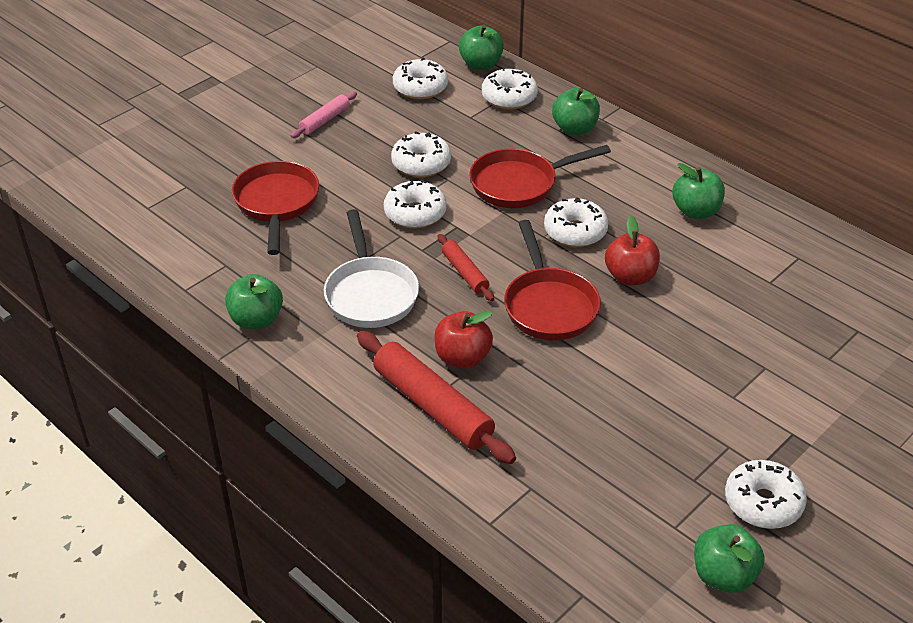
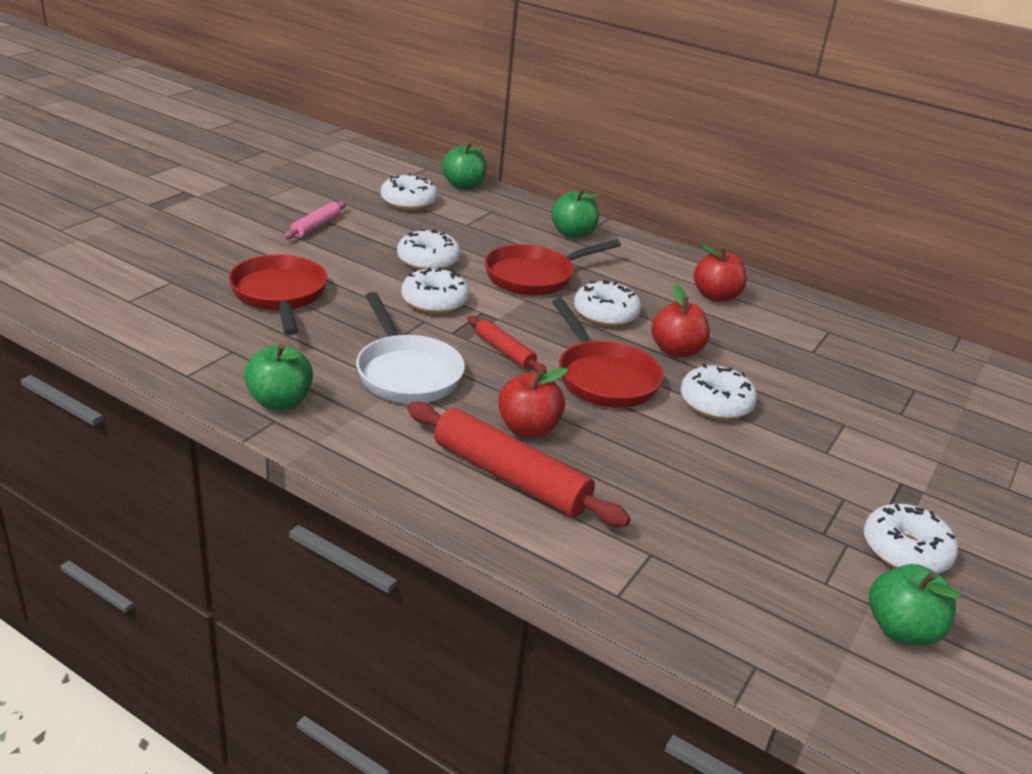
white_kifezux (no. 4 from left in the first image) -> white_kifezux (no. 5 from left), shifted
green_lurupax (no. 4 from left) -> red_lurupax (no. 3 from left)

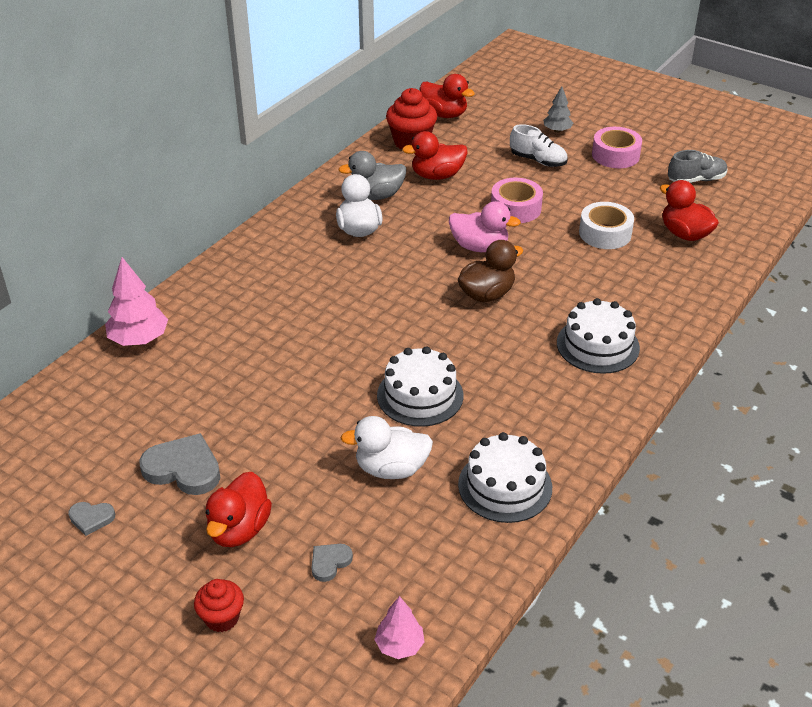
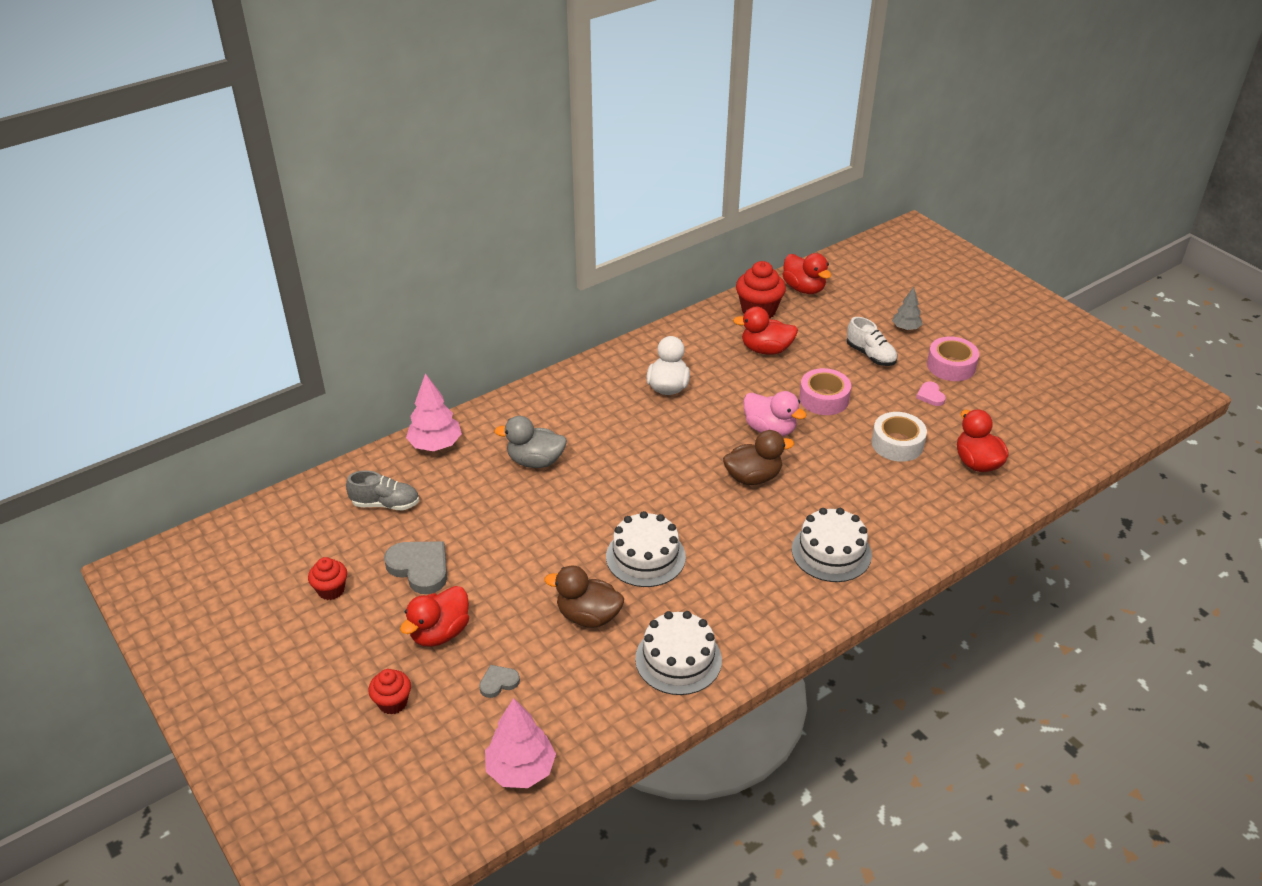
none -> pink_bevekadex
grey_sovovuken, shifted
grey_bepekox, shifted
grey_bevekadex (no. 1 from left) -> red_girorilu (no. 1 from left)
white_sovovuken (no. 2 from left) -> brown_sovovuken (no. 1 from left)
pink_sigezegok (no. 2 from left), x1.63

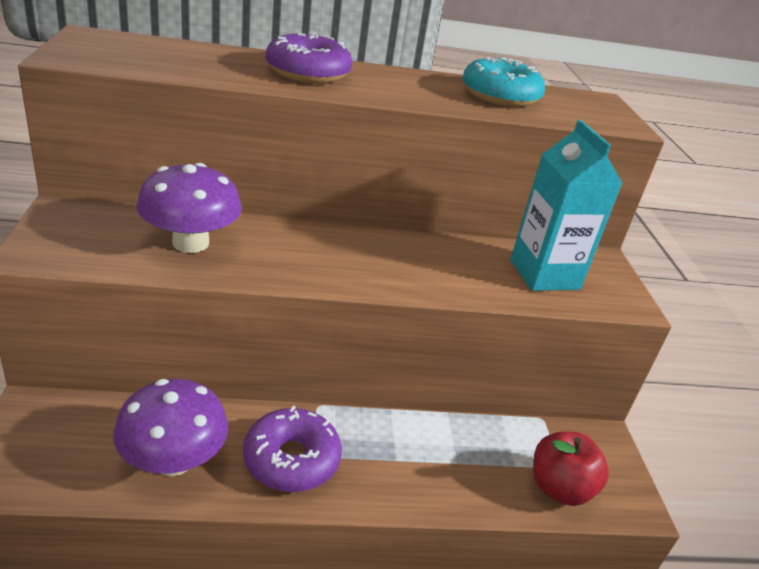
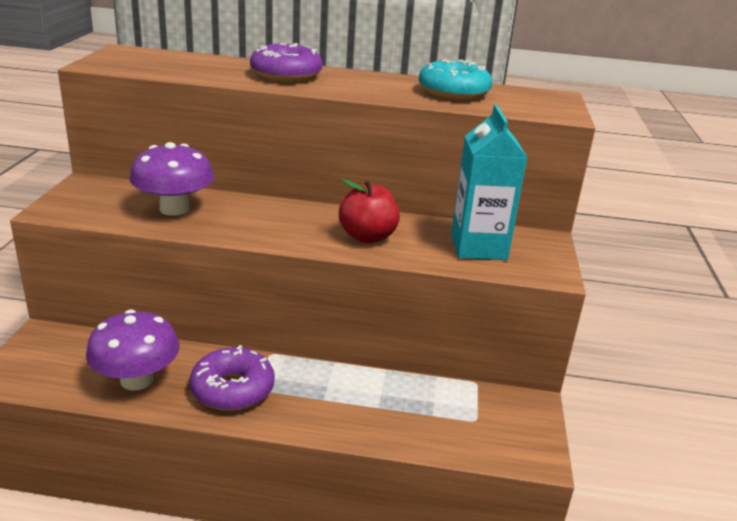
red_lurupax, shifted

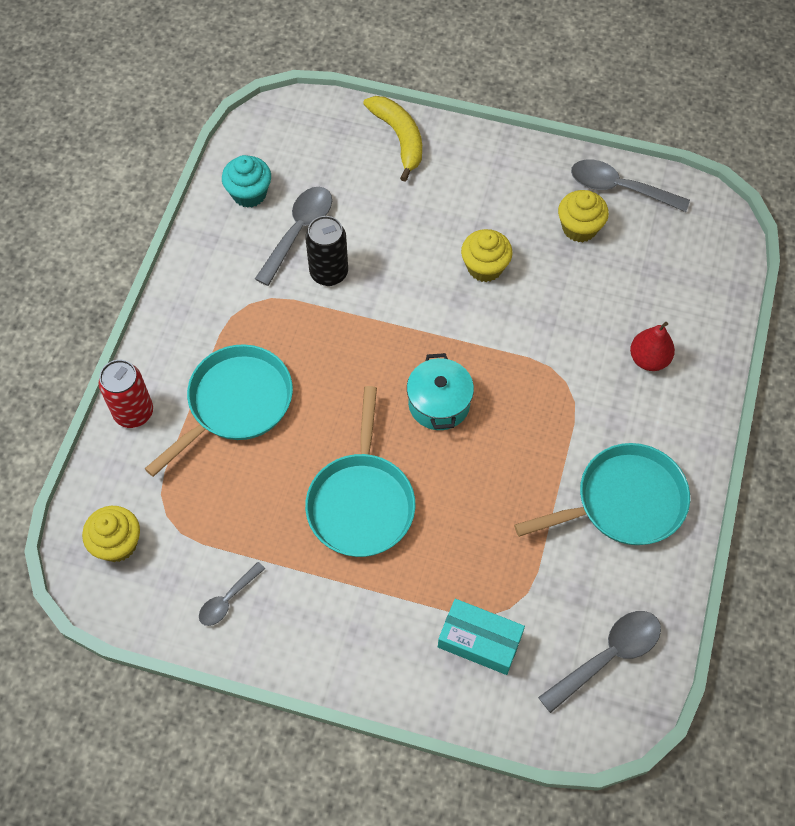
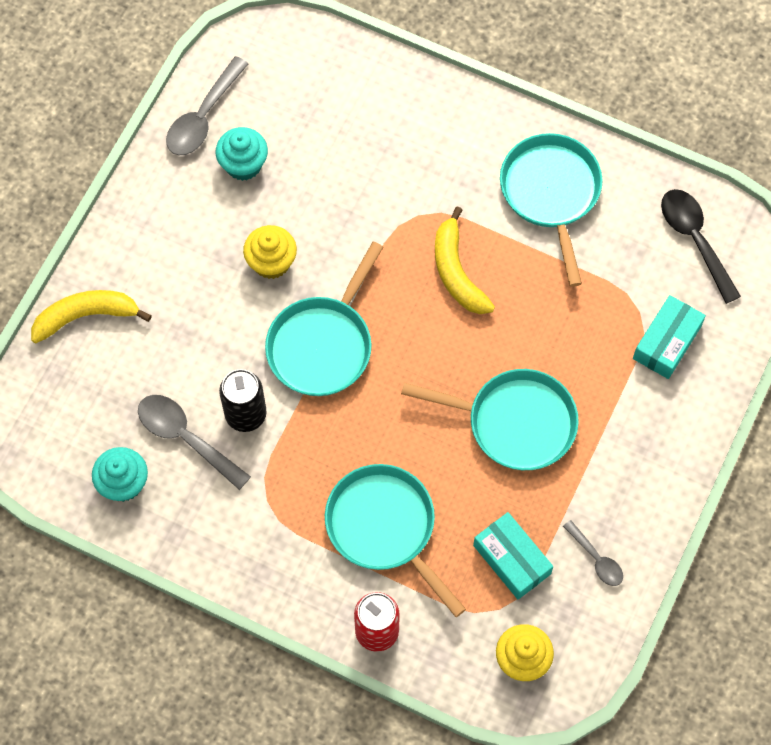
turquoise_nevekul -> none
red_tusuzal -> none
none -> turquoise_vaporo (no. 1 from left)
none -> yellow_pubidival (no. 2 from left)
none -> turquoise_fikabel (no. 1 from left)
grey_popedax (no. 3 from left) -> black_popedax
yellow_girorilu (no. 3 from left) -> turquoise_girorilu (no. 2 from left)

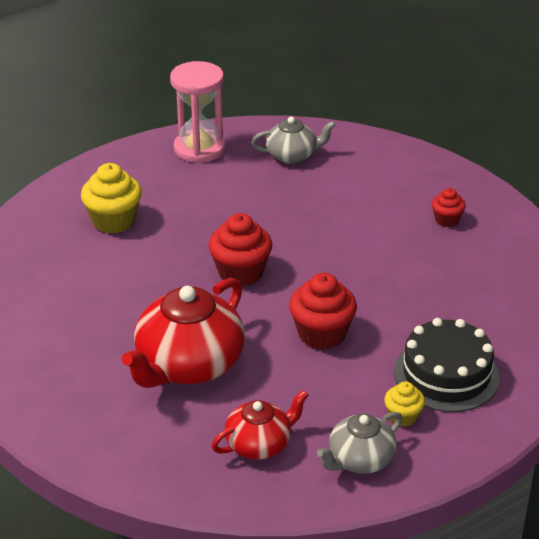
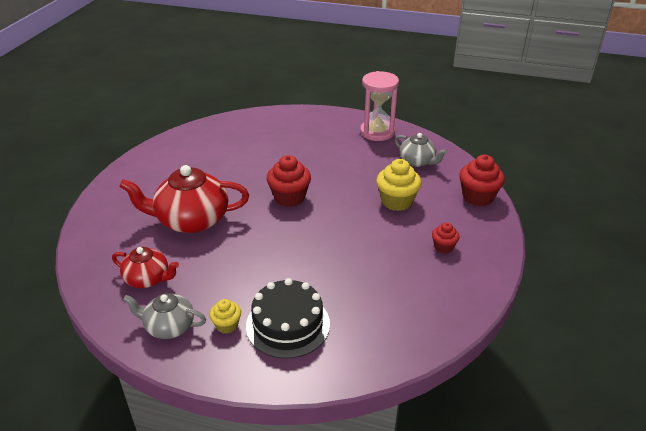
yellow_girorilu (no. 1 from left in the first image) -> yellow_girorilu (no. 2 from left), shifted
red_girorilu (no. 2 from left in the first image) -> red_girorilu (no. 3 from left), shifted

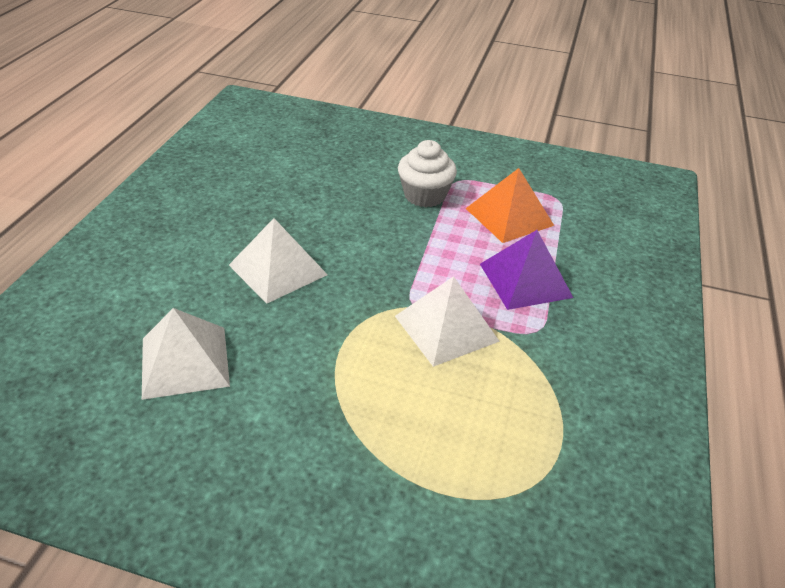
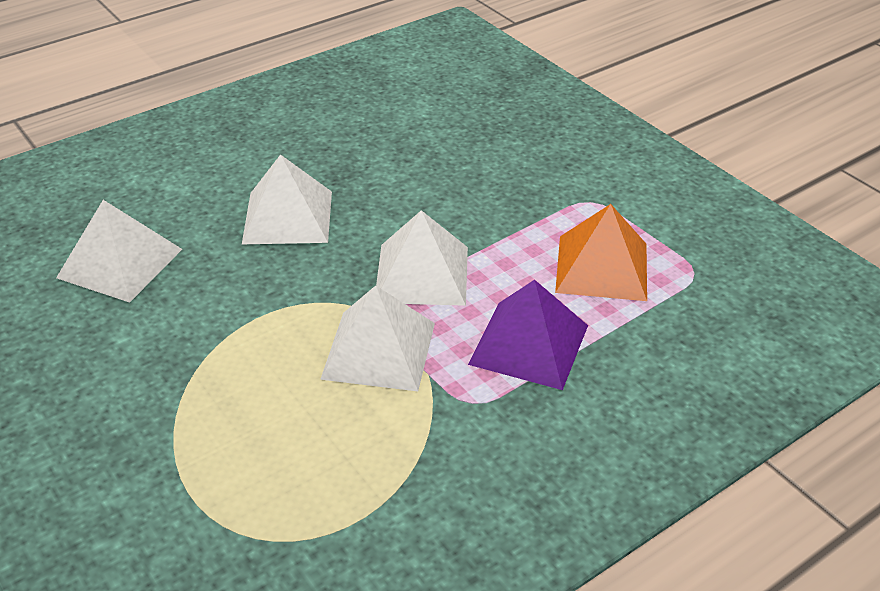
white_girorilu -> none
none -> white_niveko (no. 4 from left)

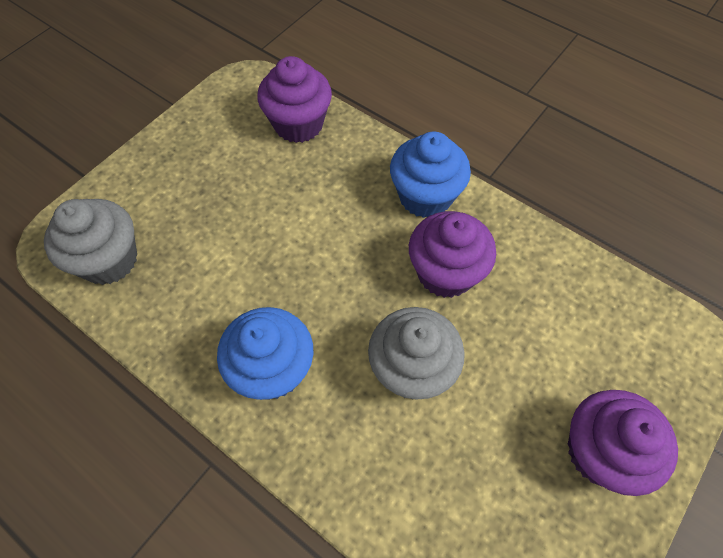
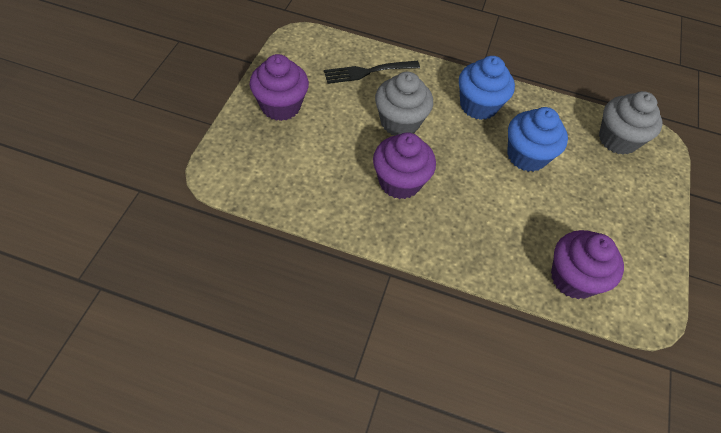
none -> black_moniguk
blue_girorilu (no. 2 from left), shifted

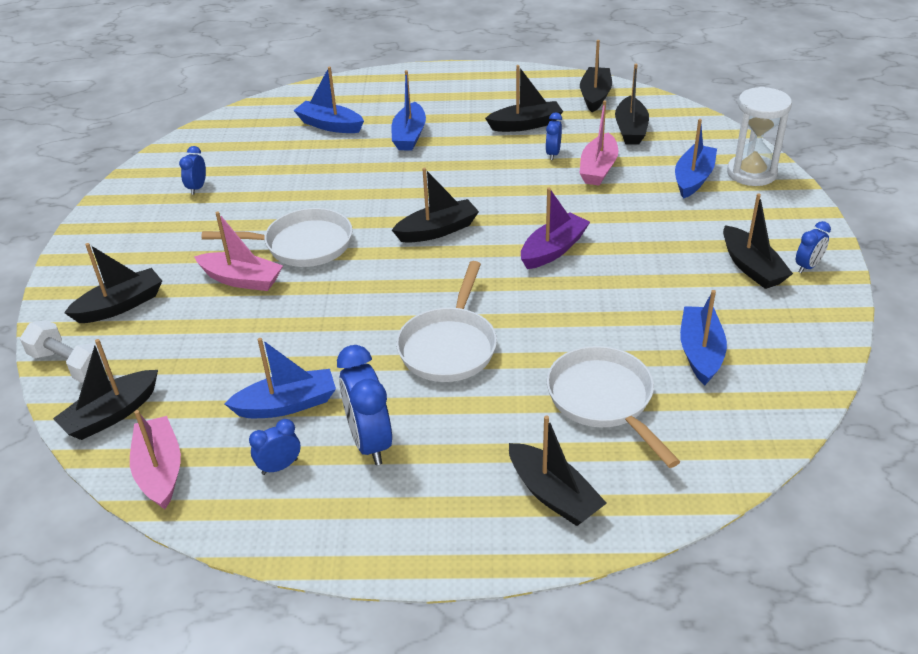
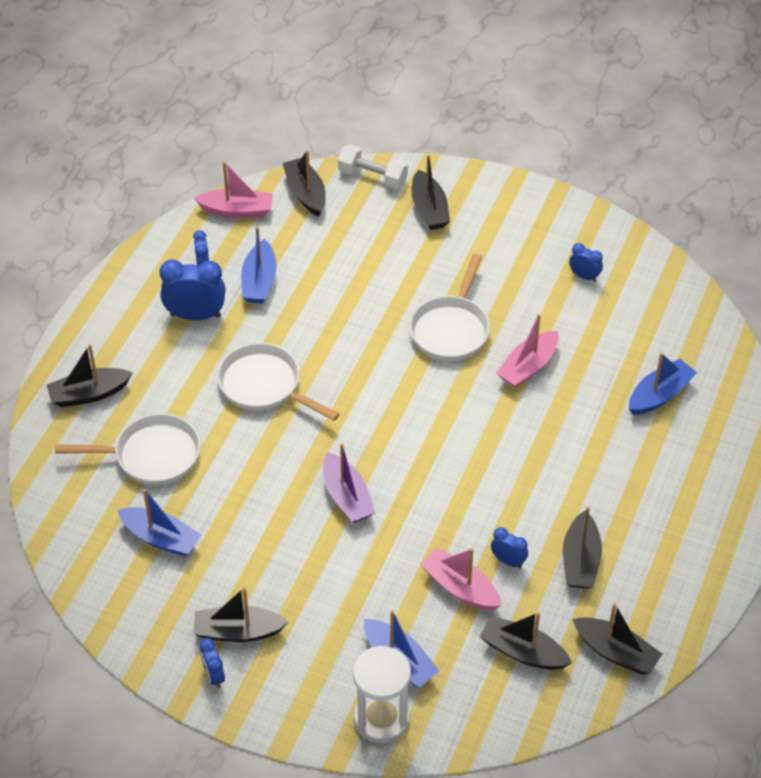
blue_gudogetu (no. 3 from left) -> none
black_gudogetu (no. 3 from left) -> none
pink_gudogetu (no. 2 from left in the first image) -> pink_gudogetu (no. 3 from left), shifted
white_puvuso, 60 degrees clockwise

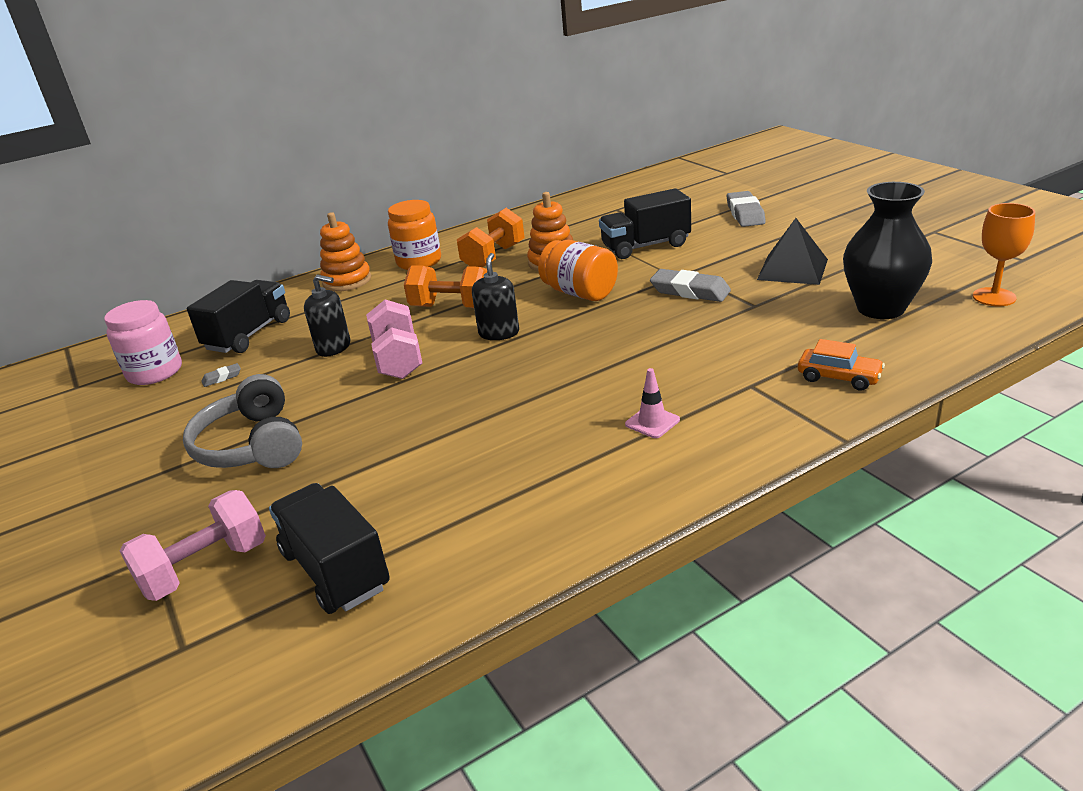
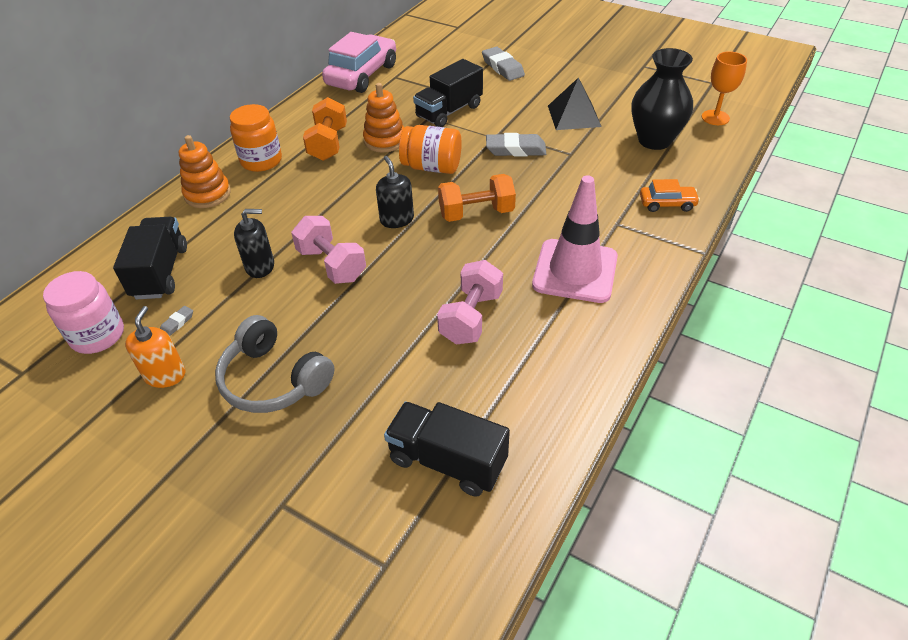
none -> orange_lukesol
none -> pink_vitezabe
pink_puvuso (no. 1 from left in the first image) -> pink_puvuso (no. 2 from left), shifted
orange_puvuso (no. 1 from left in the first image) -> orange_puvuso (no. 2 from left), shifted
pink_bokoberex, x2.44

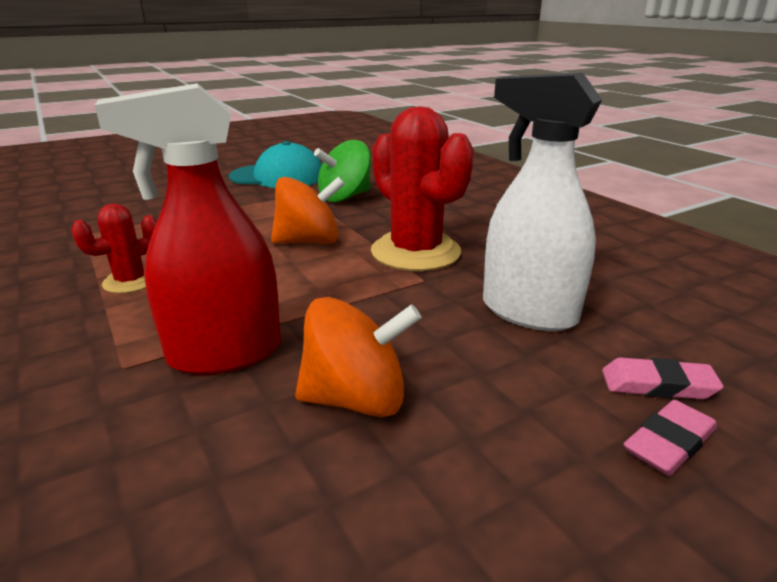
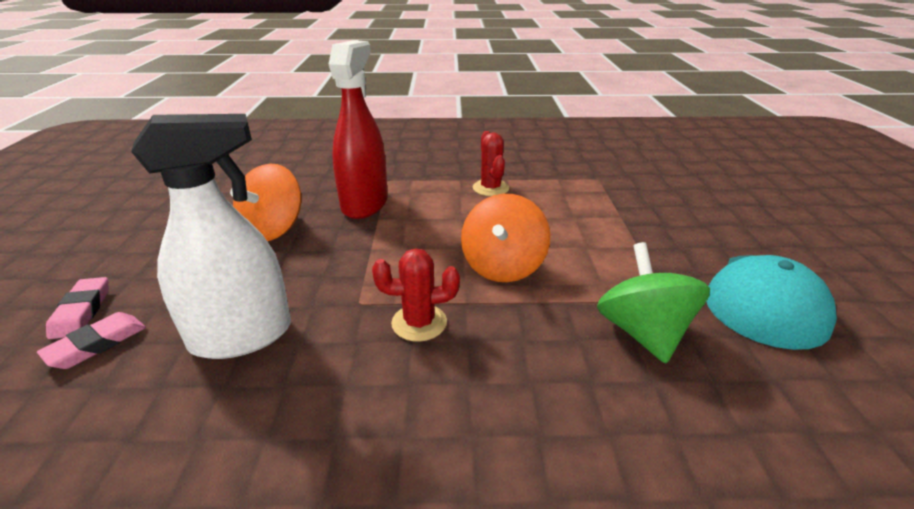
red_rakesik (no. 2 from left in the first image) -> red_rakesik (no. 1 from left), x0.52

